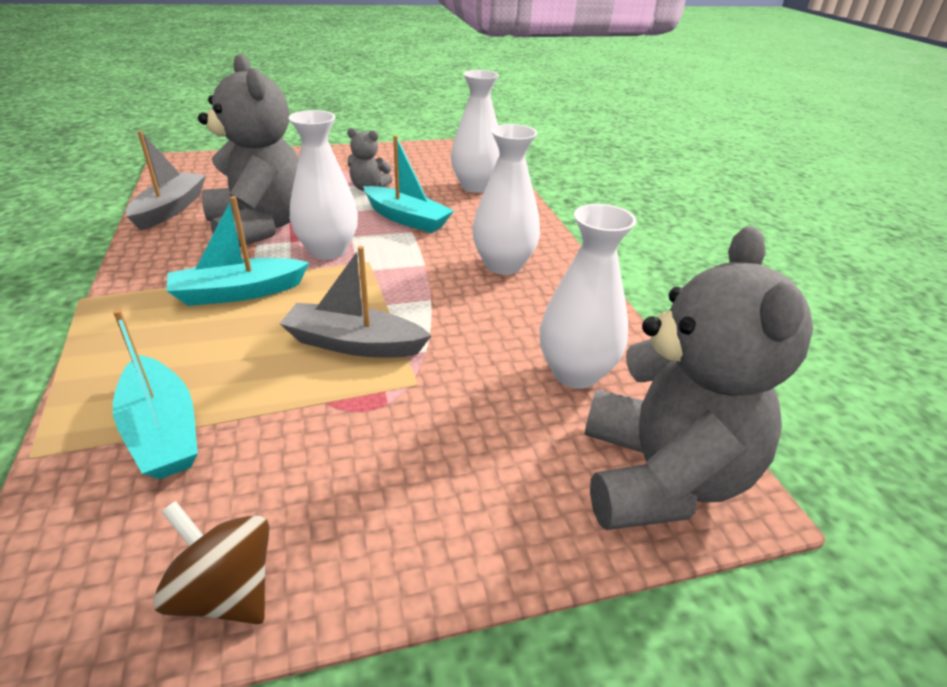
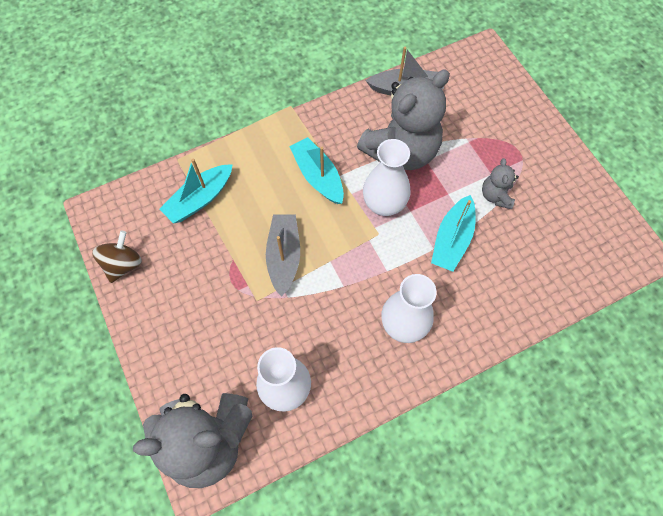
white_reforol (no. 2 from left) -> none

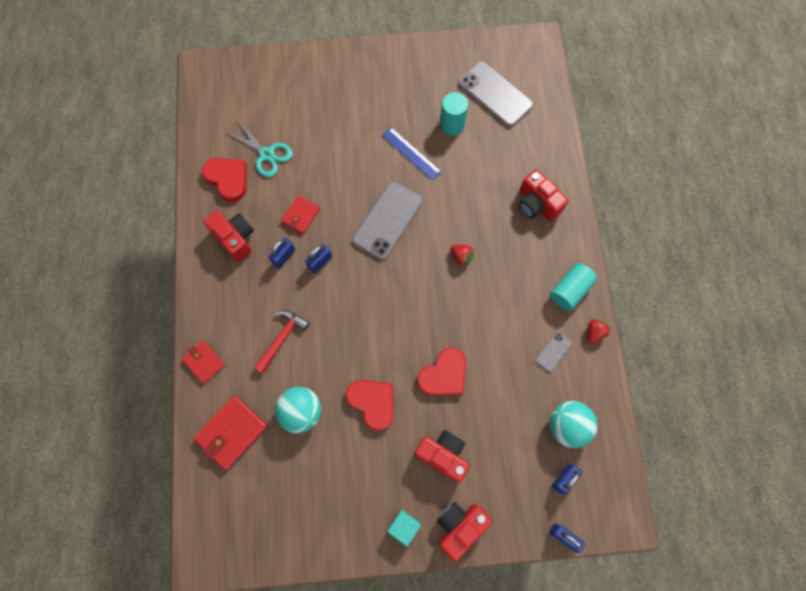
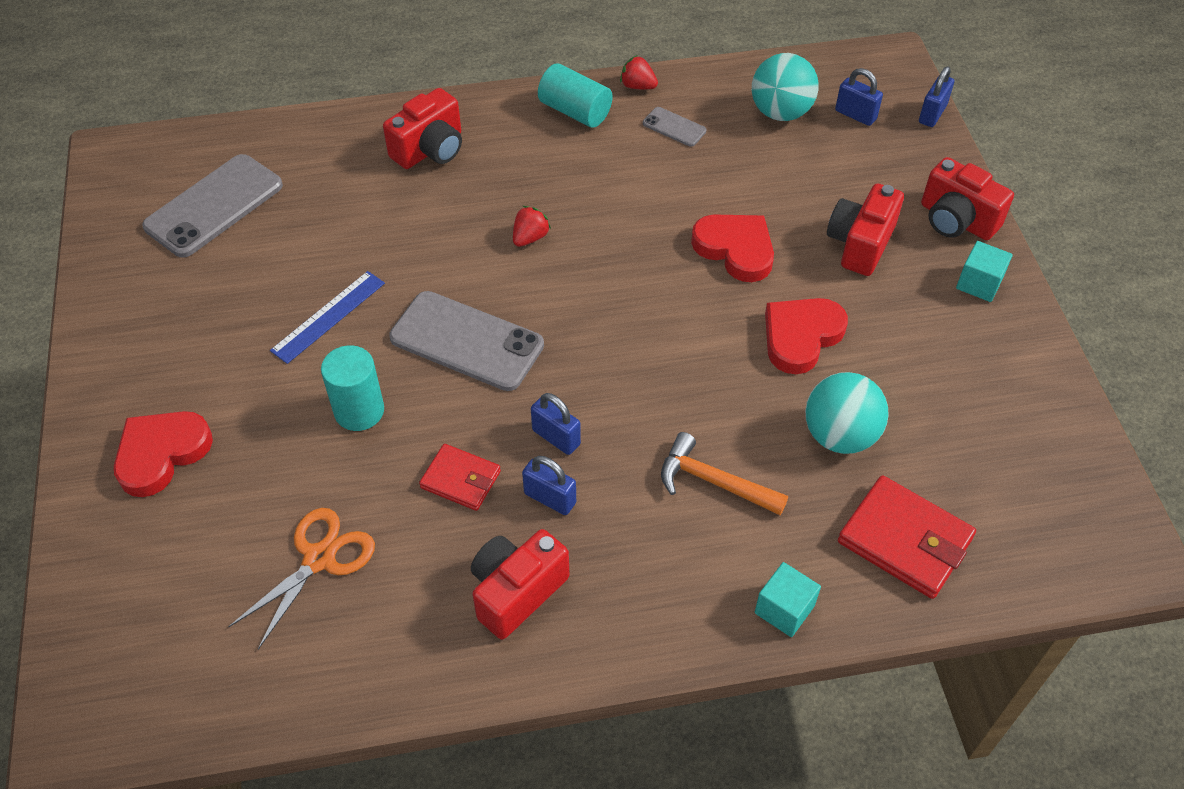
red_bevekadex (no. 1 from left), shifted
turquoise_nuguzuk (no. 1 from left), shifted
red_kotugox (no. 1 from left) -> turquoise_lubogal (no. 1 from left)
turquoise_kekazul -> orange_kekazul
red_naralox -> orange_naralox

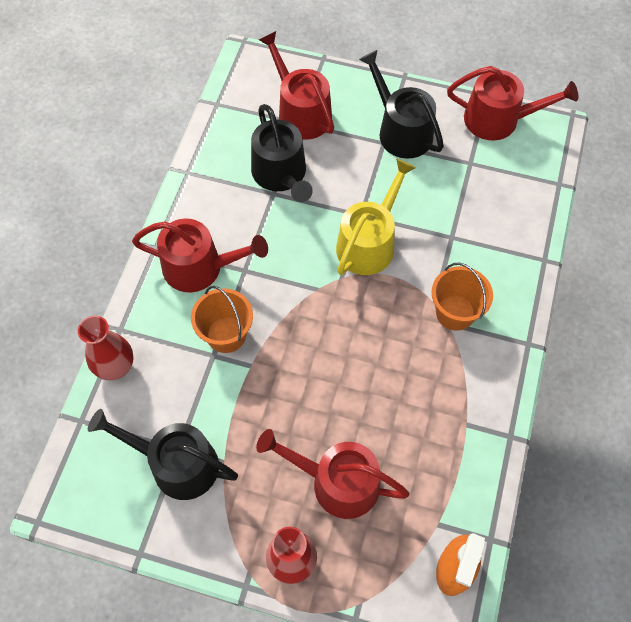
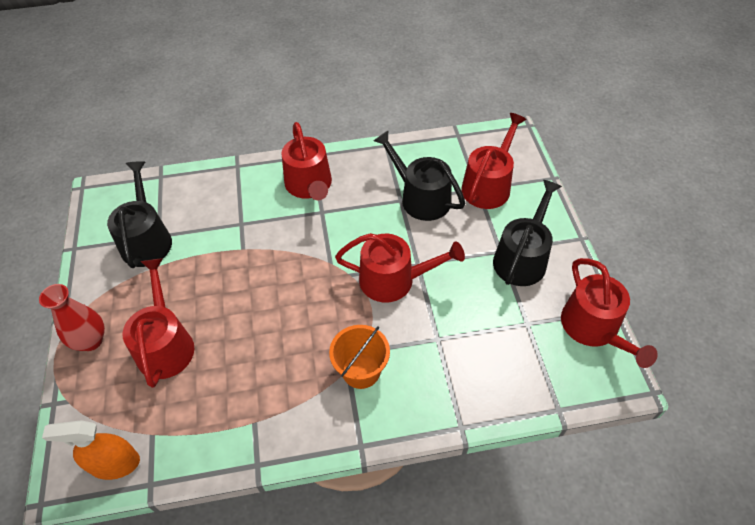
red_reforol (no. 1 from left) -> none
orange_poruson (no. 1 from left) -> none
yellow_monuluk -> red_monuluk (no. 3 from left)
black_monuluk (no. 2 from left), 90 degrees clockwise

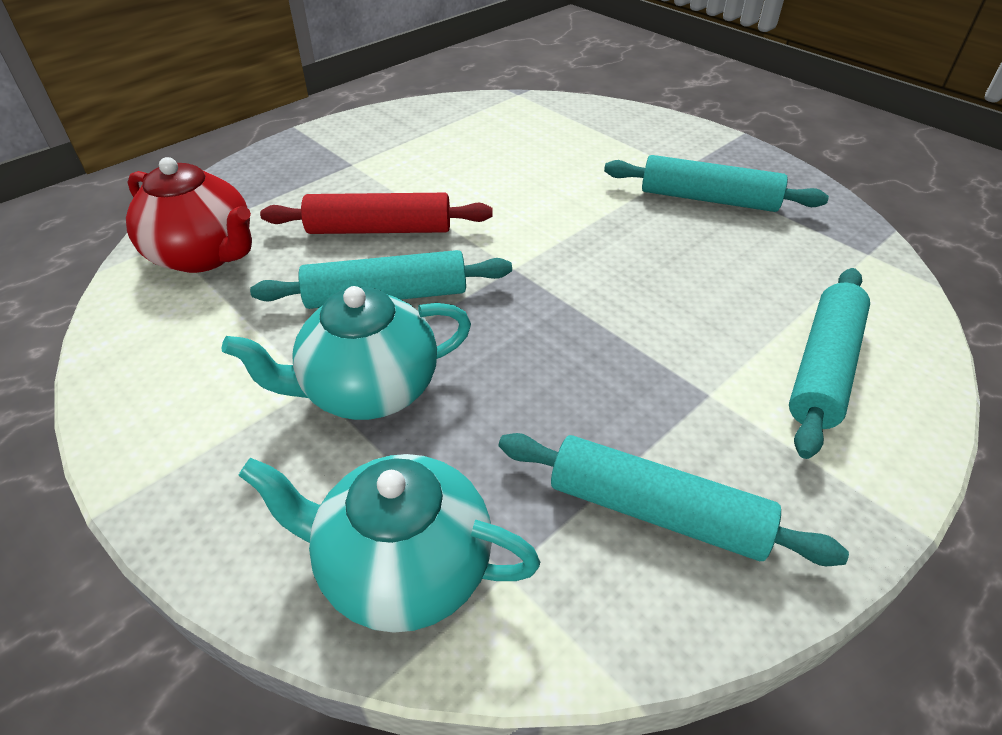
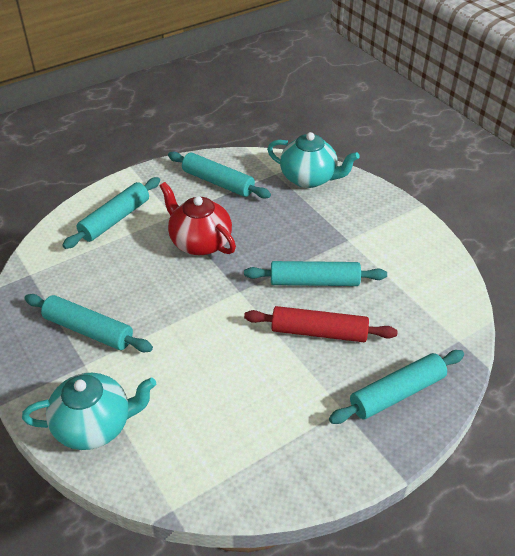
none -> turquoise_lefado (no. 5 from left)
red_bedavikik, shifted
turquoise_bedavikik (no. 1 from left), shifted

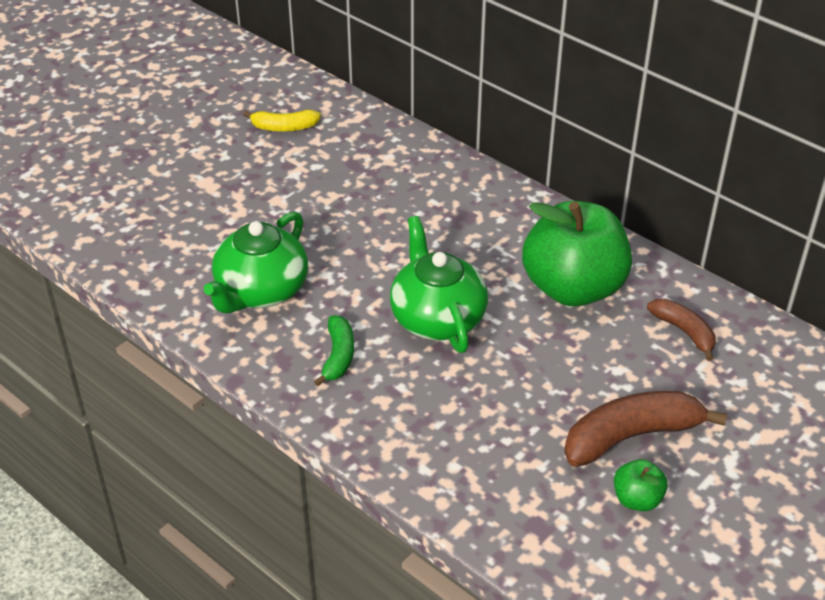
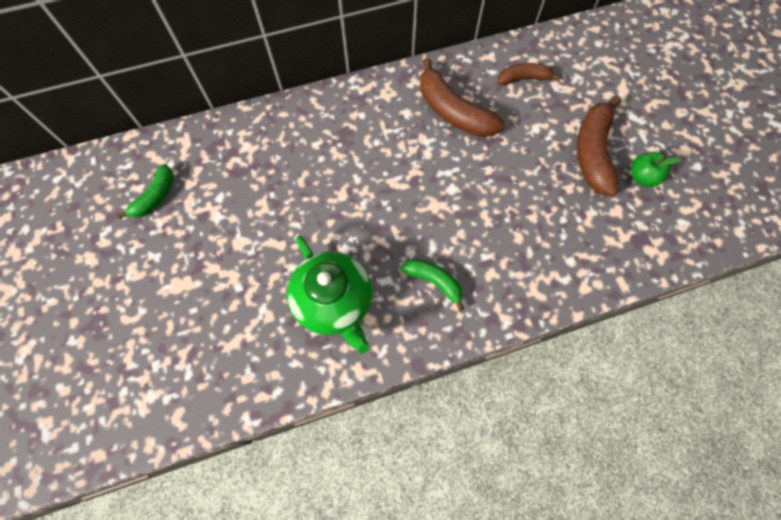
green_bedavikik (no. 2 from left) -> none
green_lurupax (no. 1 from left) -> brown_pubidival (no. 1 from left)
yellow_pubidival -> green_pubidival (no. 1 from left)

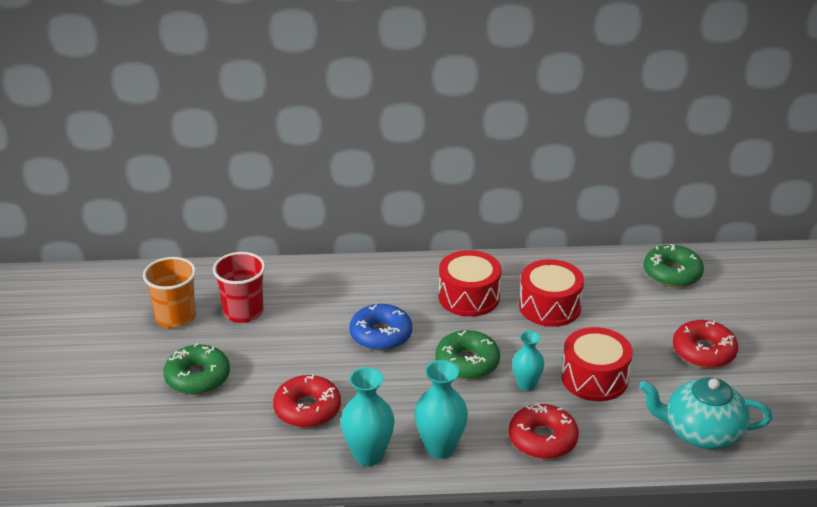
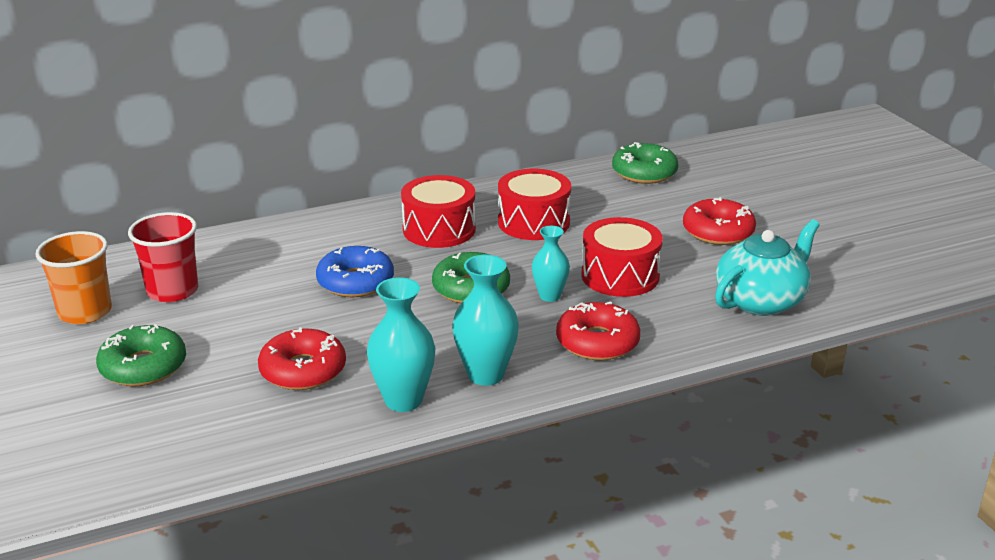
turquoise_bedavikik, 150 degrees clockwise

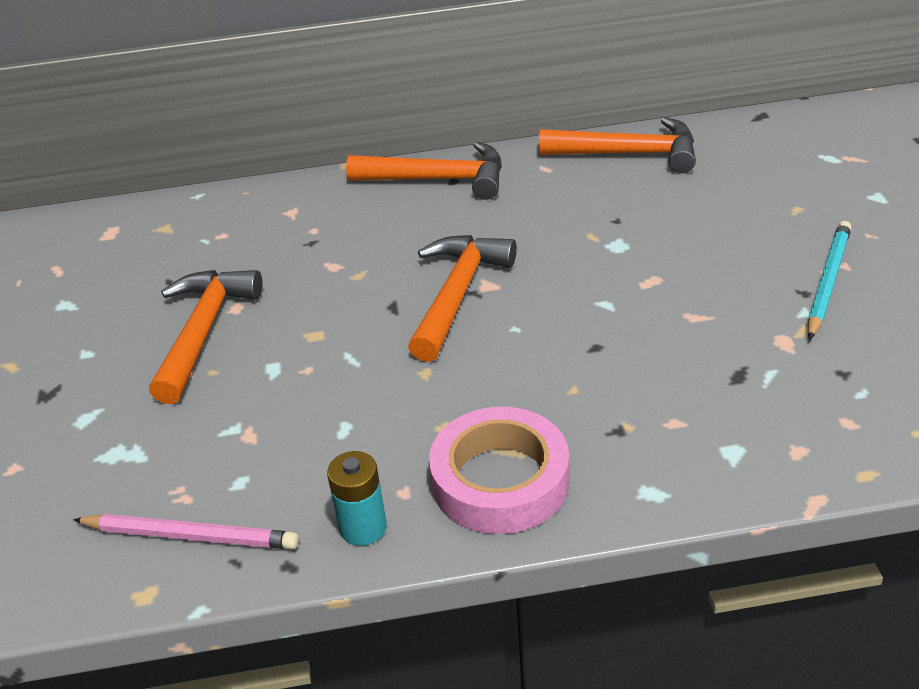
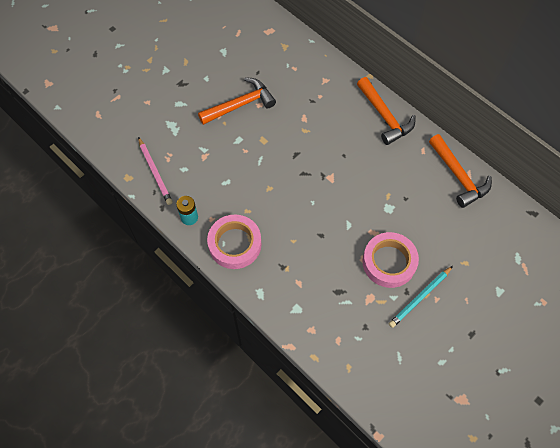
orange_naralox (no. 3 from left) -> none
none -> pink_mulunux (no. 2 from left)
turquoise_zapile, 150 degrees clockwise

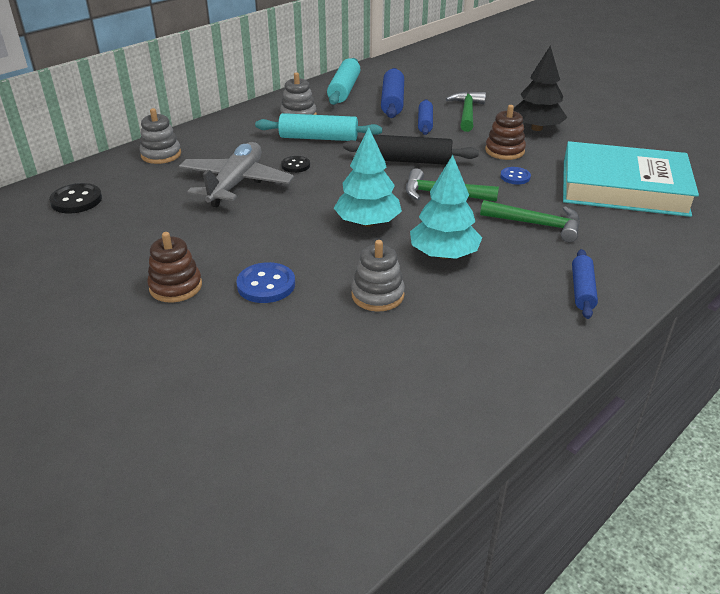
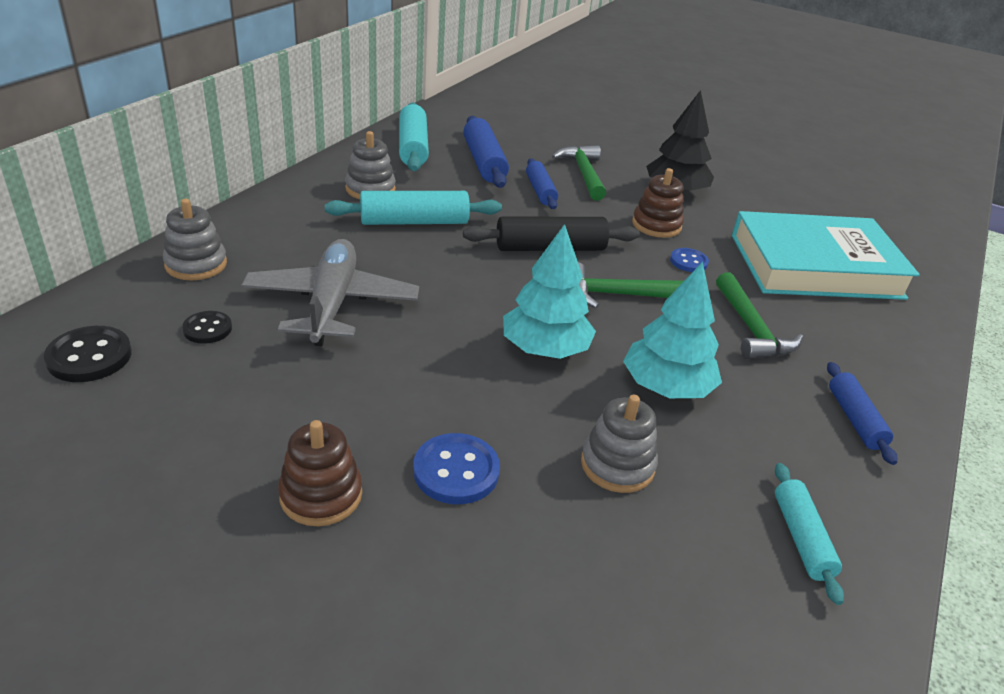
none -> turquoise_lefado (no. 3 from left)
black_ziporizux (no. 2 from left), shifted
green_naralox (no. 3 from left), 75 degrees clockwise

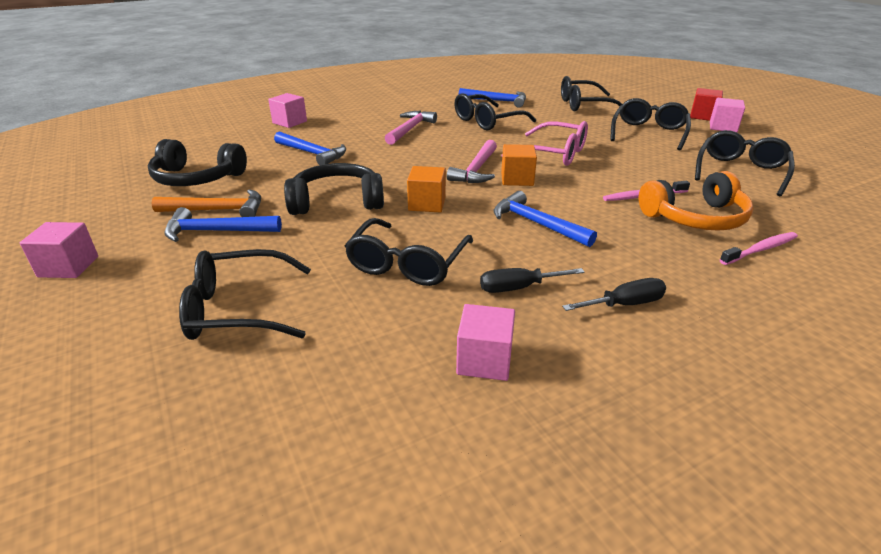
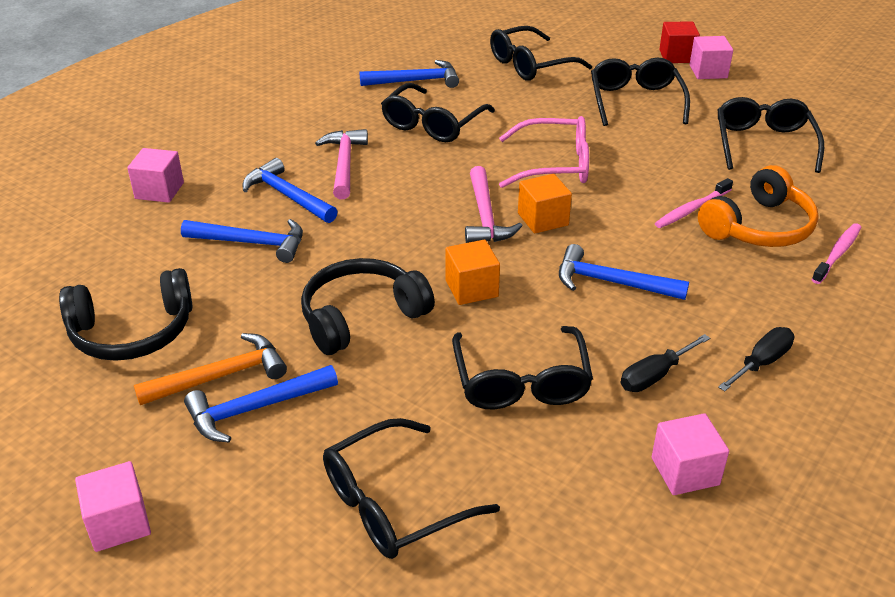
none -> blue_naralox (no. 3 from left)

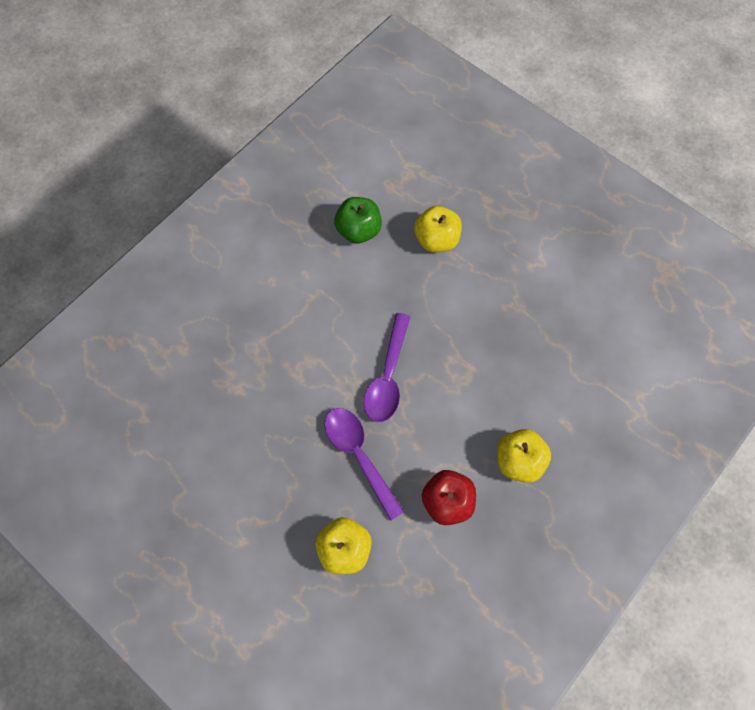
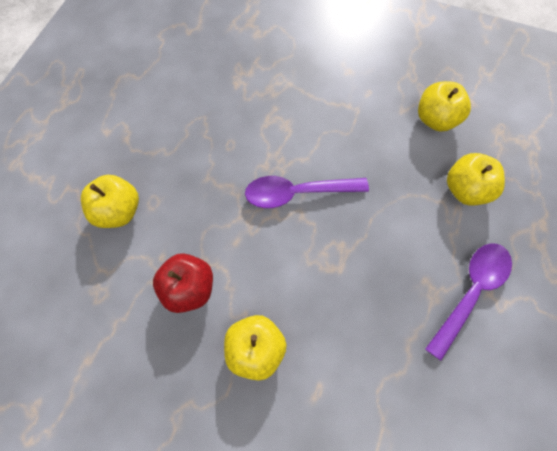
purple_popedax (no. 1 from left in the first image) -> purple_popedax (no. 2 from left), shifted
green_lurupax -> yellow_lurupax (no. 3 from left)

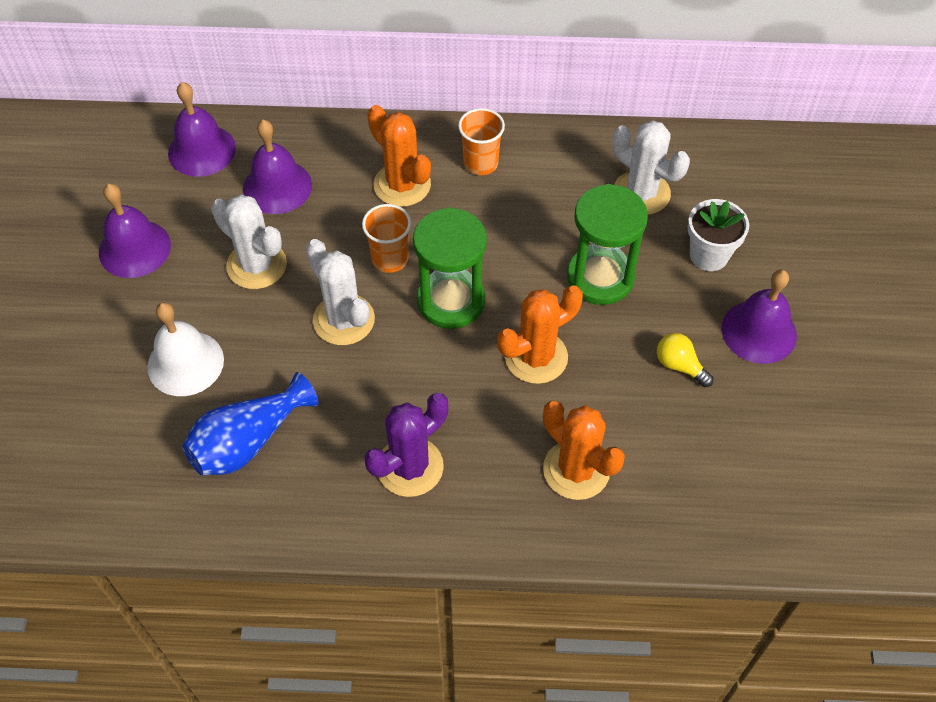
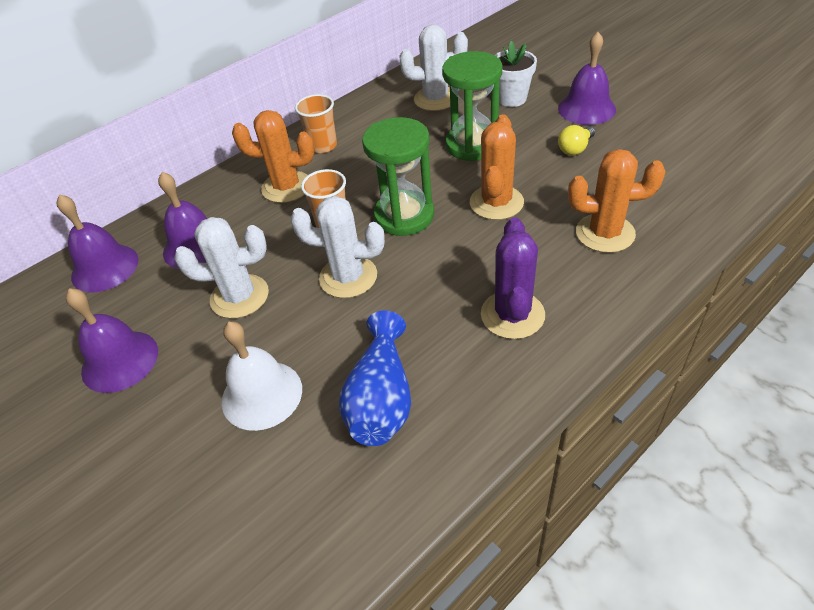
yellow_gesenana, 45 degrees counterclockwise

